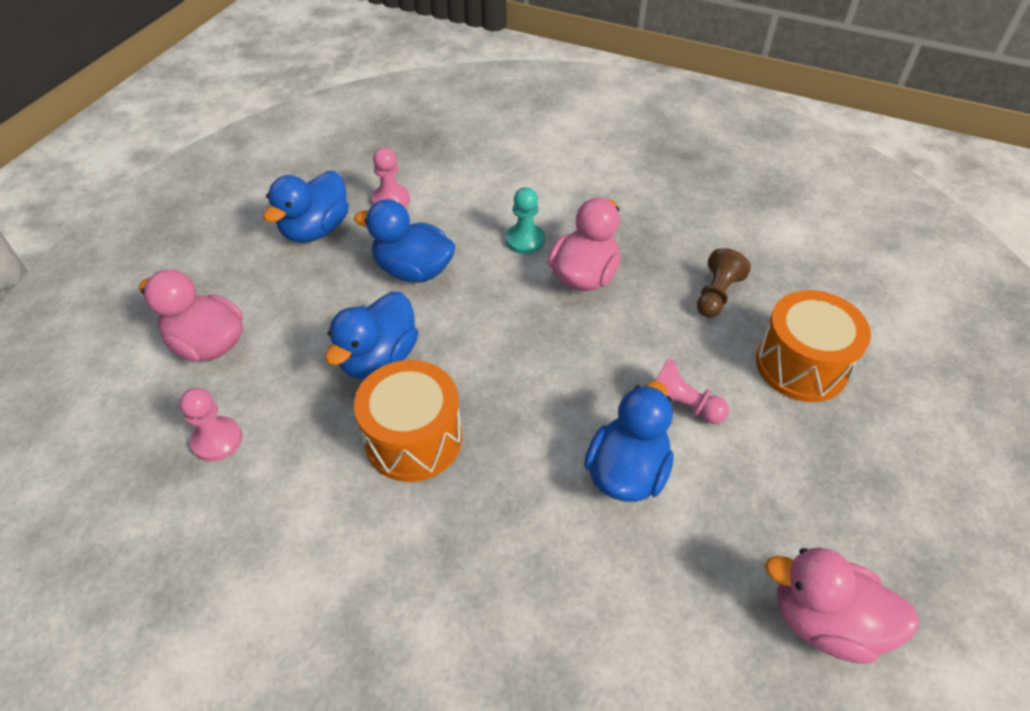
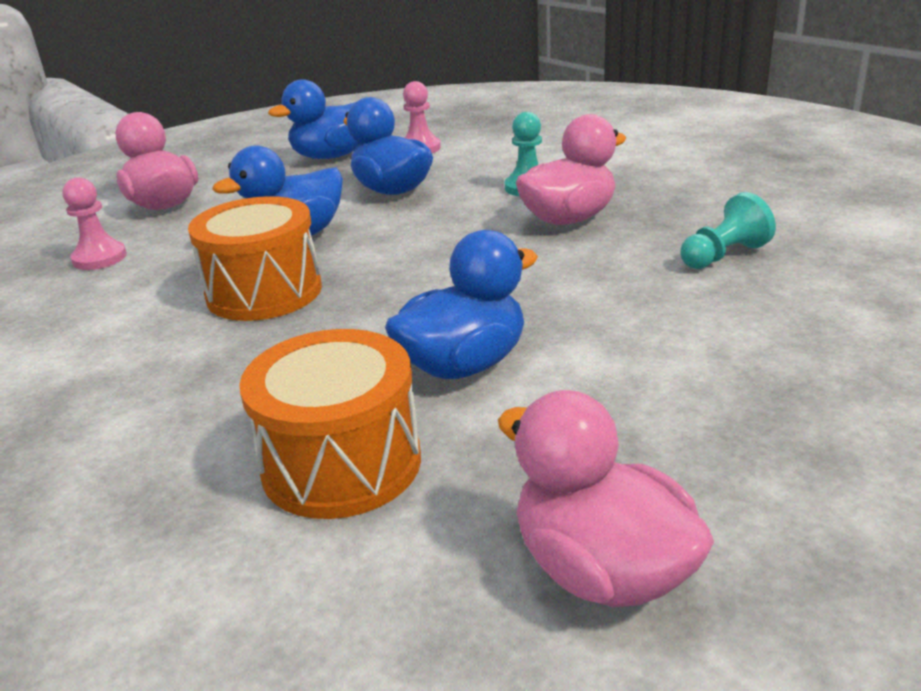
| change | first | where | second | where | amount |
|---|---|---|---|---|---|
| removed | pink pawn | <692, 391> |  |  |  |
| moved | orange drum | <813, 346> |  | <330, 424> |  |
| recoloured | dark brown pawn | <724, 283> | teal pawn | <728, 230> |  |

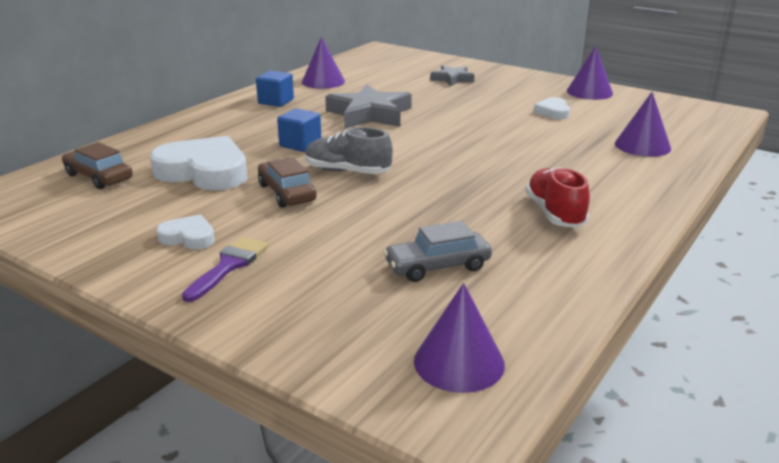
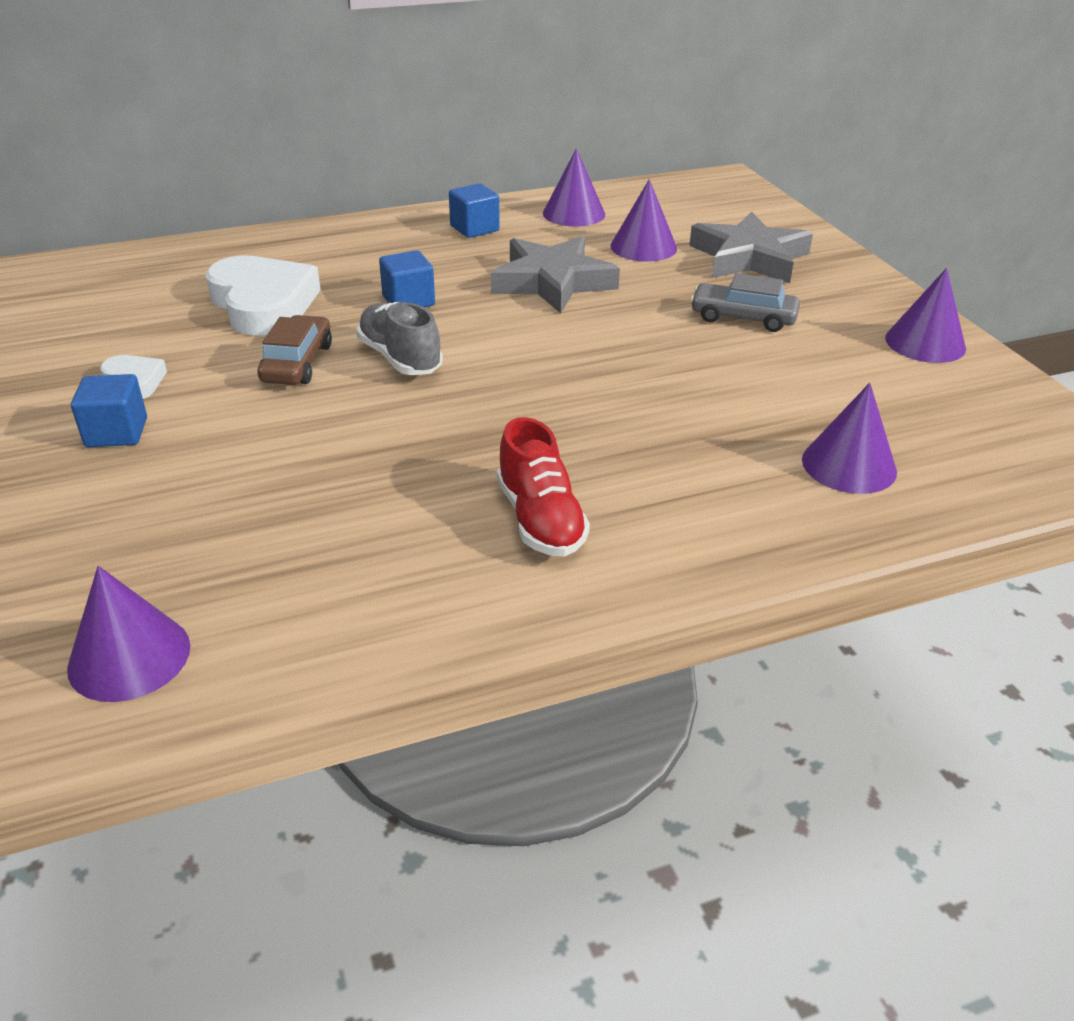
| change | first | where | second | where | amount |
|---|---|---|---|---|---|
| removed | dark brown toy car | <97, 165> |  |  |  |
| removed | pure white heart shape | <552, 108> |  |  |  |
| added |  |  | violet cone shape | <644, 220> |  |
| moved | gray toy car | <438, 251> |  | <745, 302> |  |
| replaced | violet paint brush | <225, 269> | cobalt solid cube | <109, 410> |  |
| turned | crimson sneaker | <557, 197> |  | <543, 487> | 135 degrees clockwise |
| resized | gray five-pointed star | <452, 75> |  | <751, 247> | x1.76 |

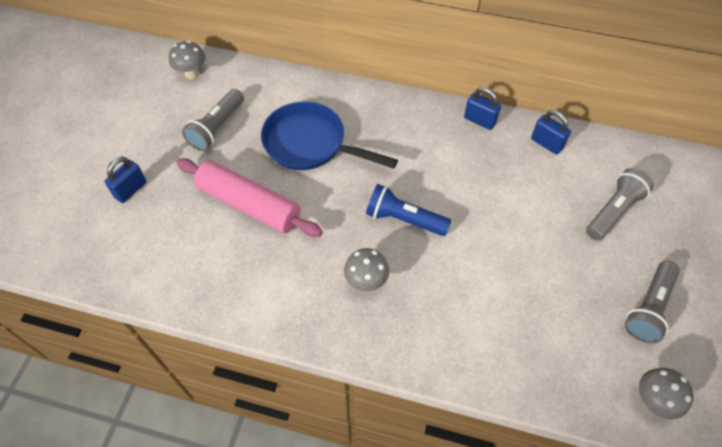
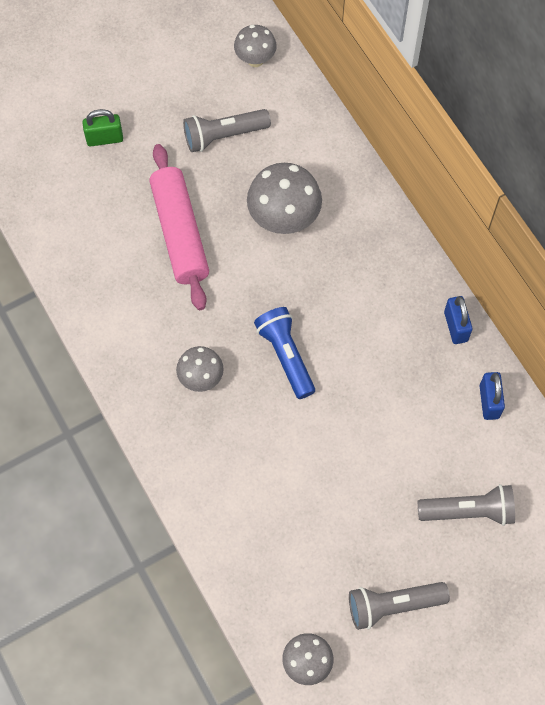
| change | first | where | second | where | amount |
|---|---|---|---|---|---|
| replaced | cobalt pan | <329, 136> | gray fungus | <284, 198> |  |
| recoloured | cobalt small lock | <125, 179> | green small lock | <102, 127> |  |

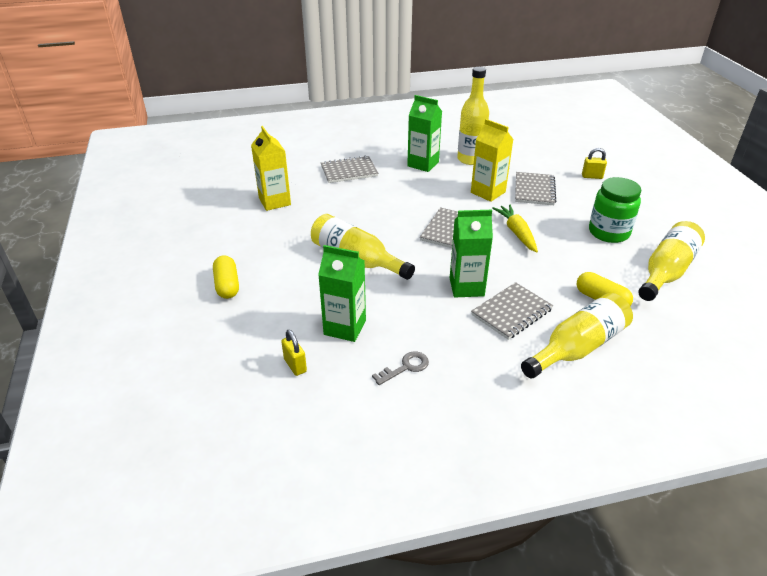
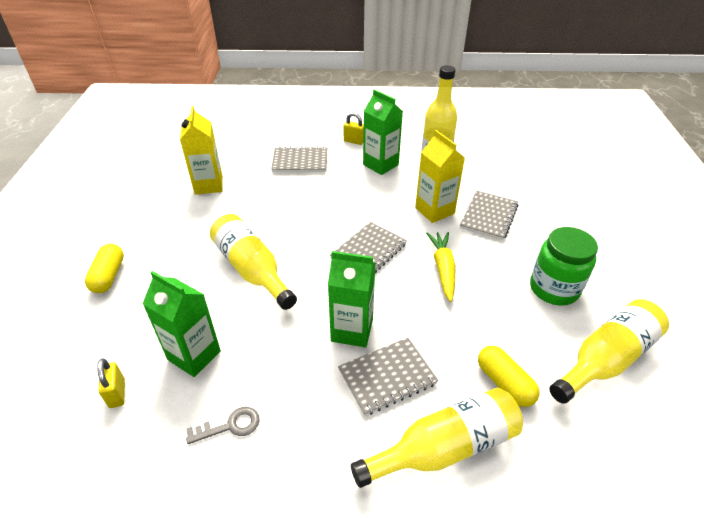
| change | first | where | second | where | amount |
|---|---|---|---|---|---|
| moved | yellow small lock | <594, 163> |  | <353, 129> |  |

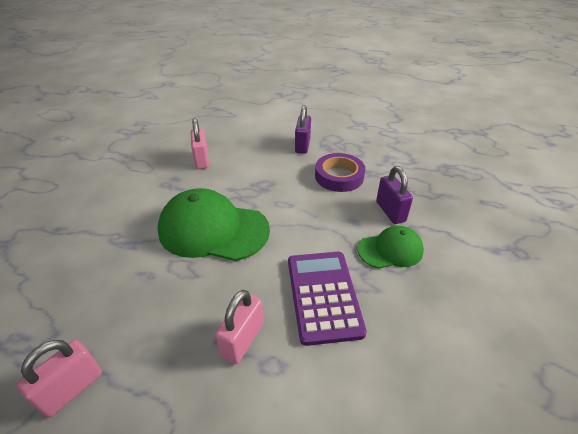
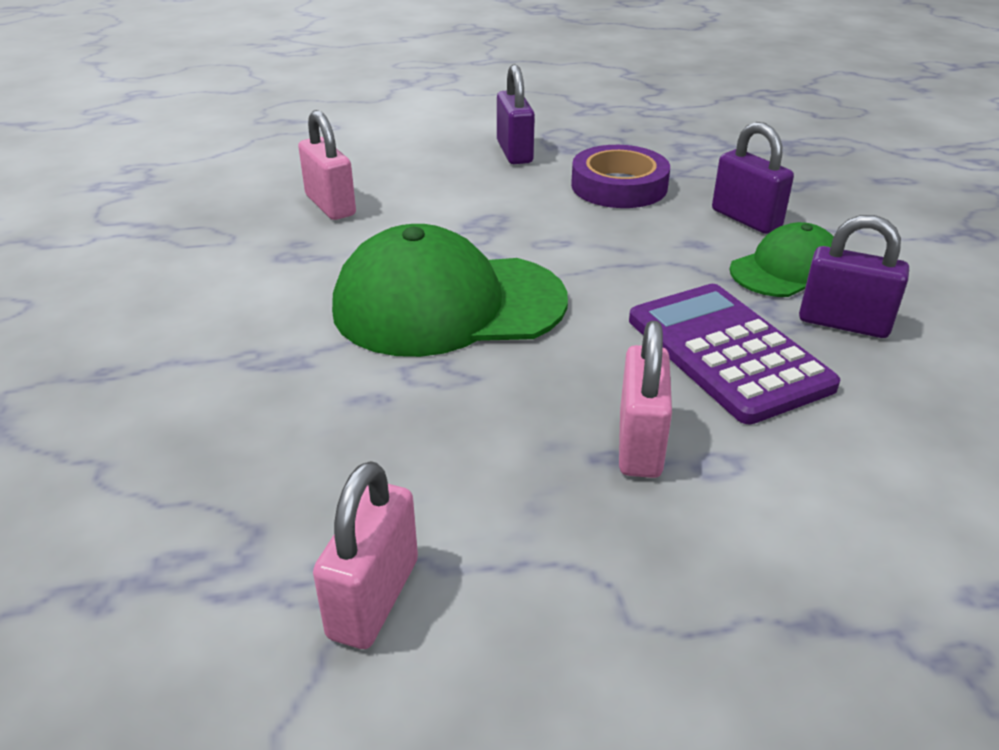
| change | first | where | second | where | amount |
|---|---|---|---|---|---|
| added |  |  | violet small lock | <854, 276> |  |

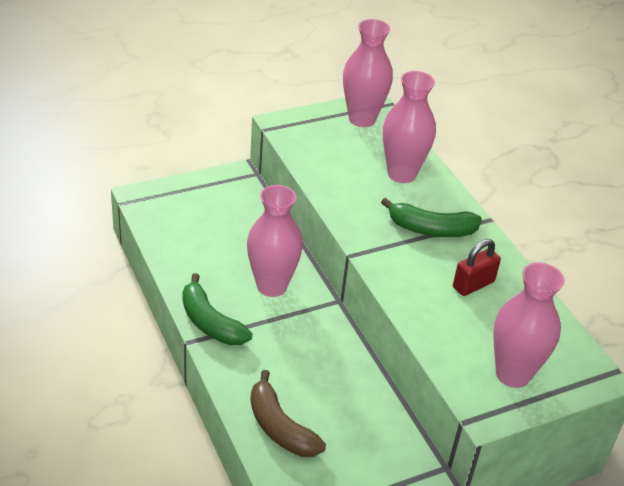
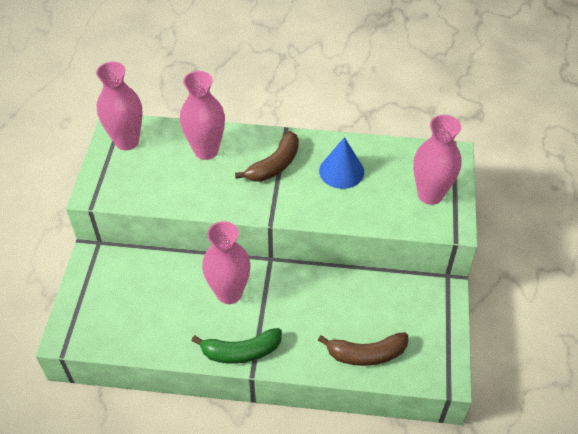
| change | first | where | second | where | amount |
|---|---|---|---|---|---|
| replaced | crimson small lock | <477, 267> | cobalt cone shape | <341, 163> |  |
| recoloured | green banana fruit | <431, 217> | dark brown banana fruit | <267, 156> |  |

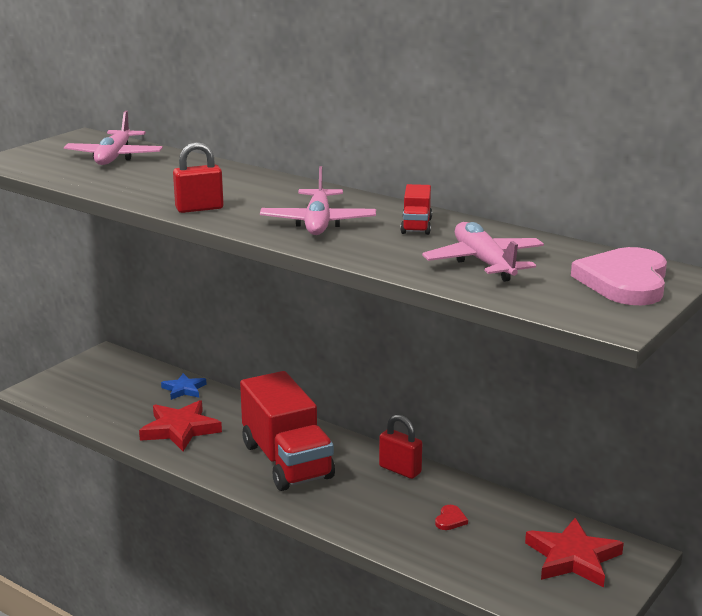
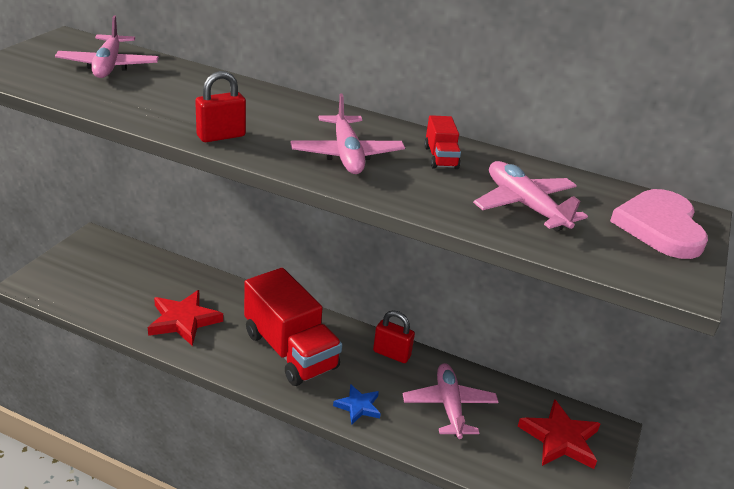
| change | first | where | second | where | amount |
|---|---|---|---|---|---|
| moved | cobalt five-pointed star | <183, 386> |  | <357, 404> |  |
| replaced | crimson heart shape | <451, 517> | pink toy plane | <451, 401> |  |

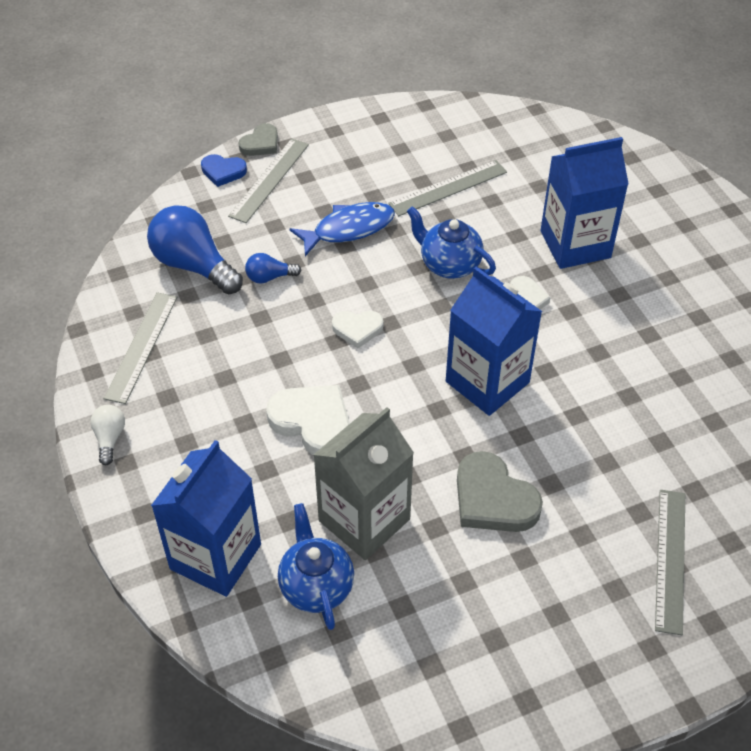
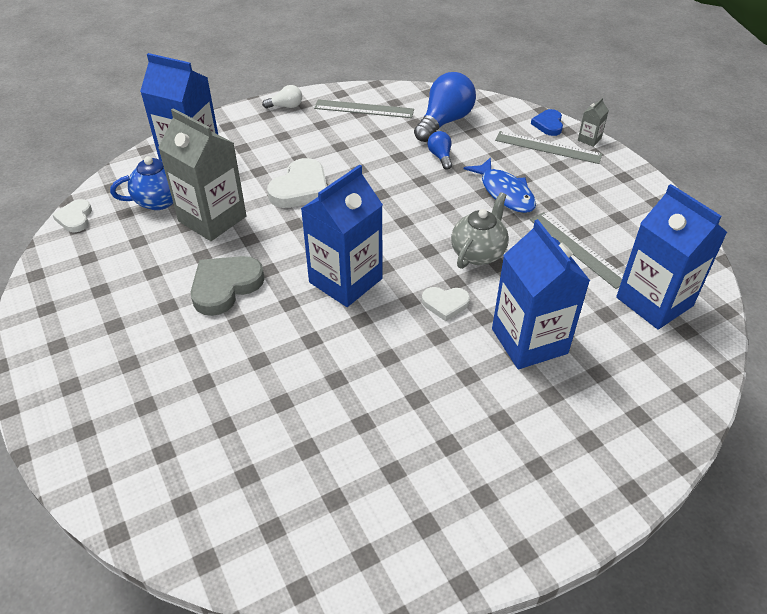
| change | first | where | second | where | amount |
|---|---|---|---|---|---|
| removed | gray measuring stick | <670, 562> |  |  |  |
| added |  |  | cobalt milk carton | <672, 256> |  |
| moved | pure white heart shape | <357, 329> |  | <72, 216> |  |
| replaced | gray heart shape | <258, 139> | gray milk carton | <593, 122> |  |
| recoloured | cobalt teapot | <451, 242> | gray teapot | <480, 230> |  |

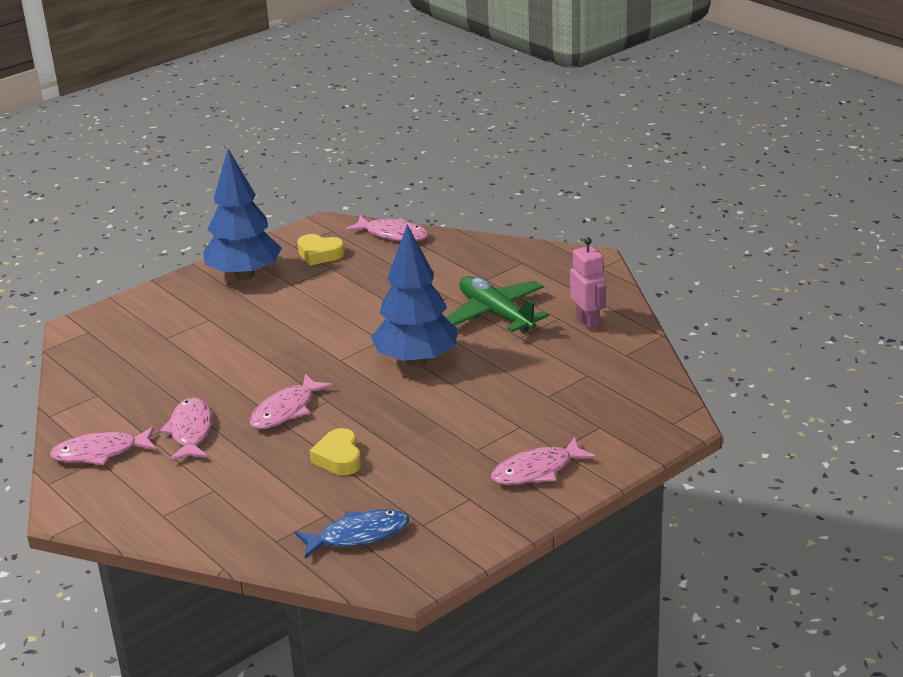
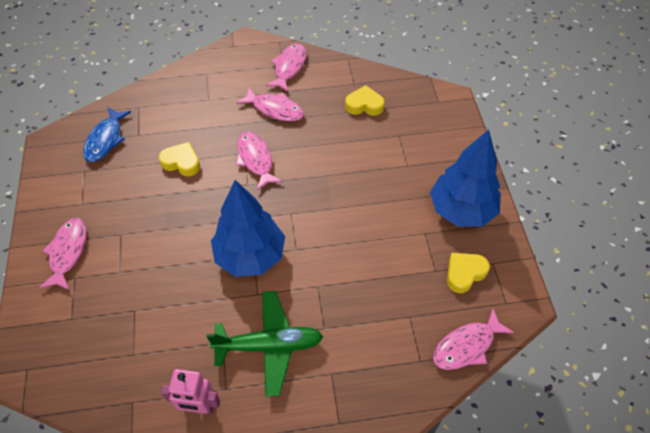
| change | first | where | second | where | amount |
|---|---|---|---|---|---|
| added |  |  | yellow heart shape | <365, 100> |  |

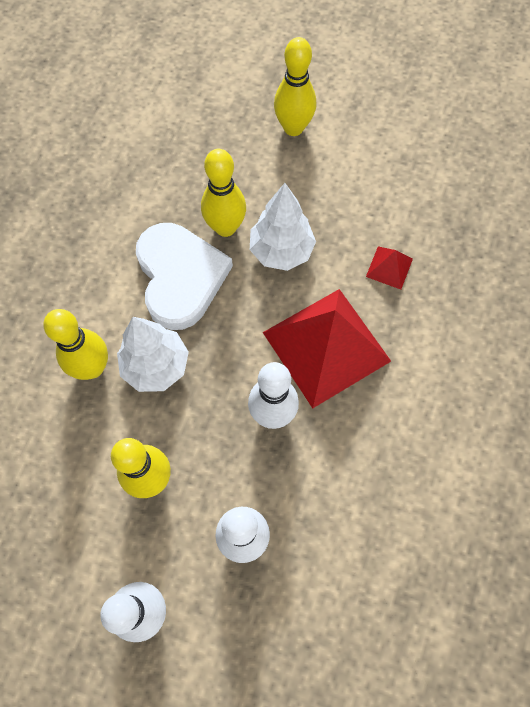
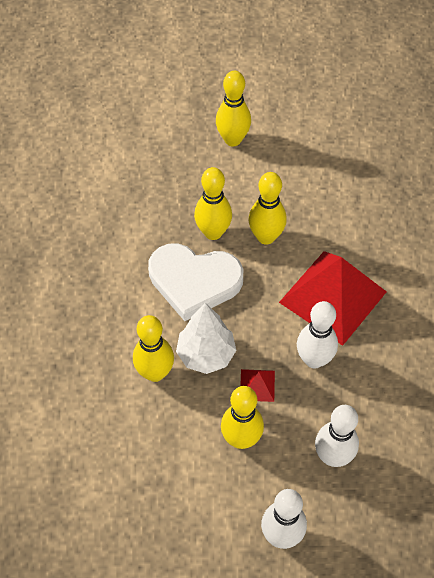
| change | first | where | second | where | amount |
|---|---|---|---|---|---|
| moved | crimson solid pyramid | <389, 268> |  | <257, 385> |  |
| replaced | pure white toy tree | <283, 227> | yellow tenpin | <267, 208> |  |
| turned | pure white heart shape | <184, 276> |  | <195, 282> | 135 degrees clockwise |

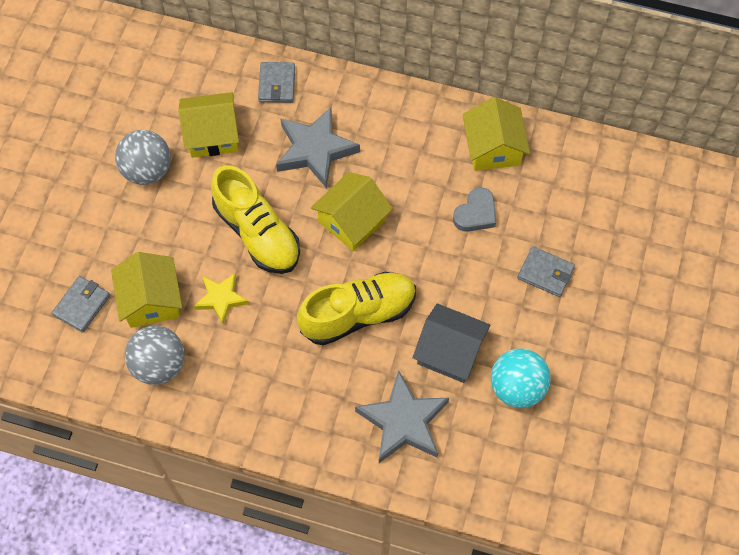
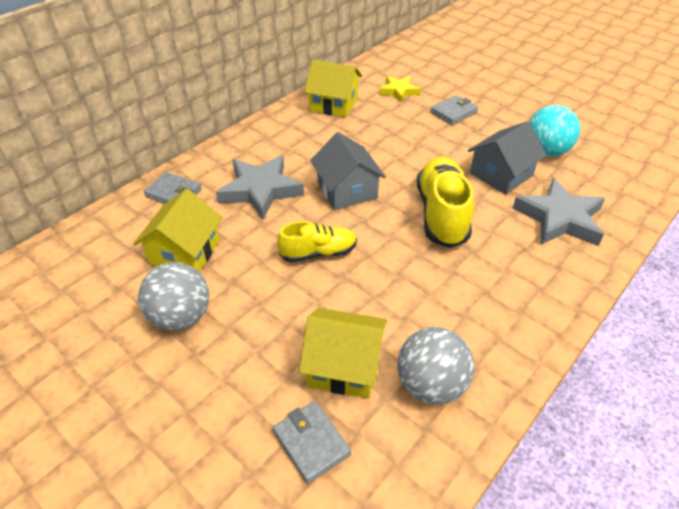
| change | first | where | second | where | amount |
|---|---|---|---|---|---|
| removed | gray heart shape | <474, 209> |  |  |  |
| moved | yellow five-pointed star | <221, 298> |  | <400, 89> |  |
| recoloured | yellow cottage | <352, 211> | gray cottage | <348, 171> |  |
| resized | yellow sneaker | <255, 219> |  | <317, 242> | x0.61 |

